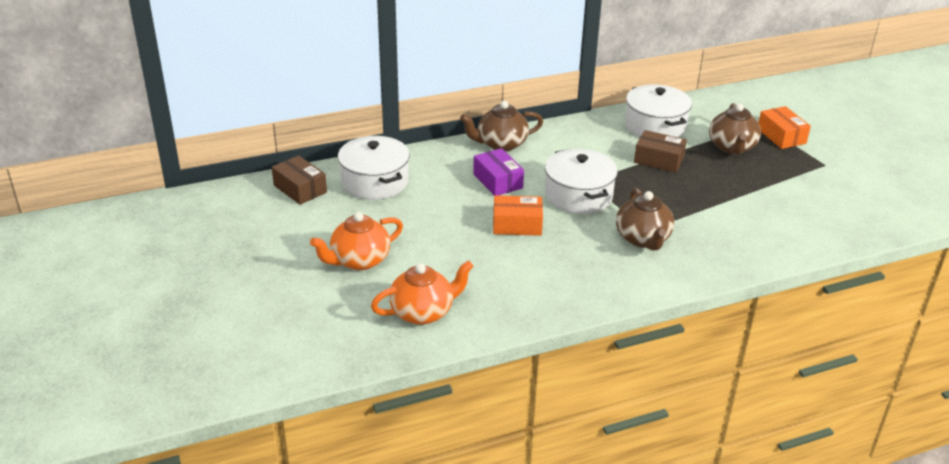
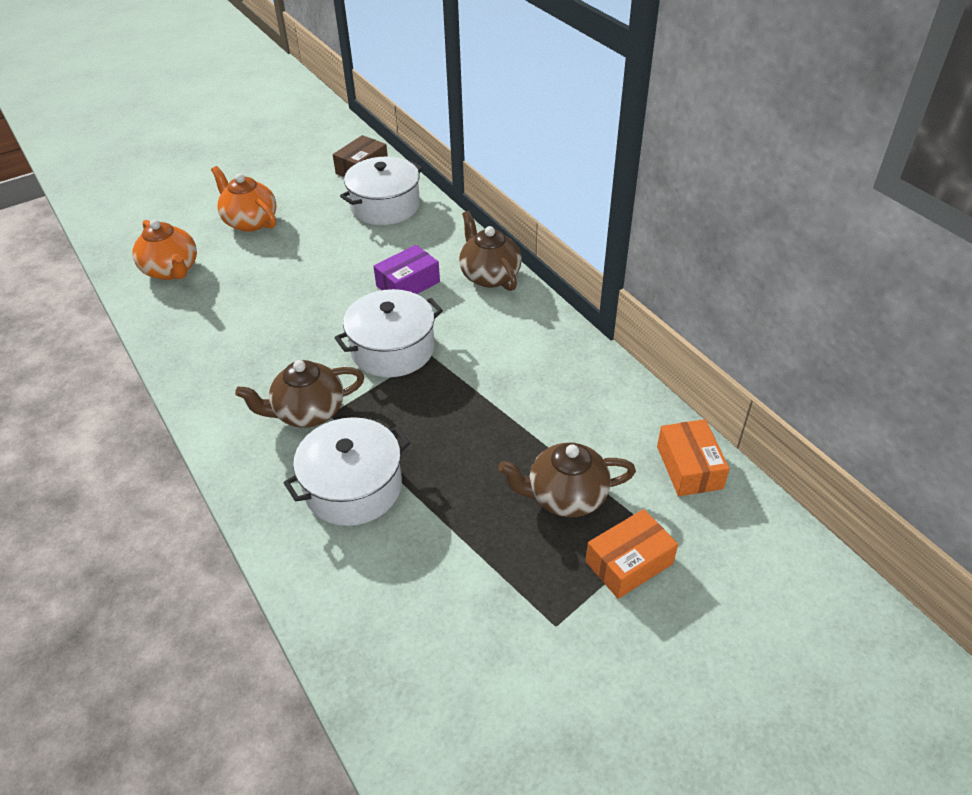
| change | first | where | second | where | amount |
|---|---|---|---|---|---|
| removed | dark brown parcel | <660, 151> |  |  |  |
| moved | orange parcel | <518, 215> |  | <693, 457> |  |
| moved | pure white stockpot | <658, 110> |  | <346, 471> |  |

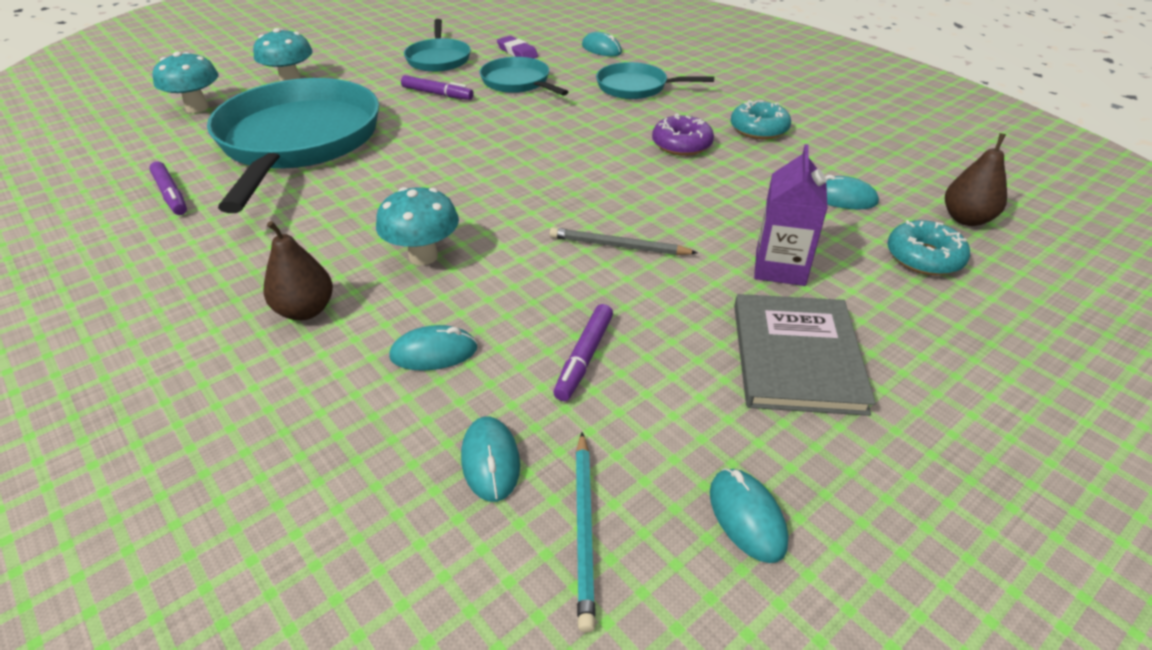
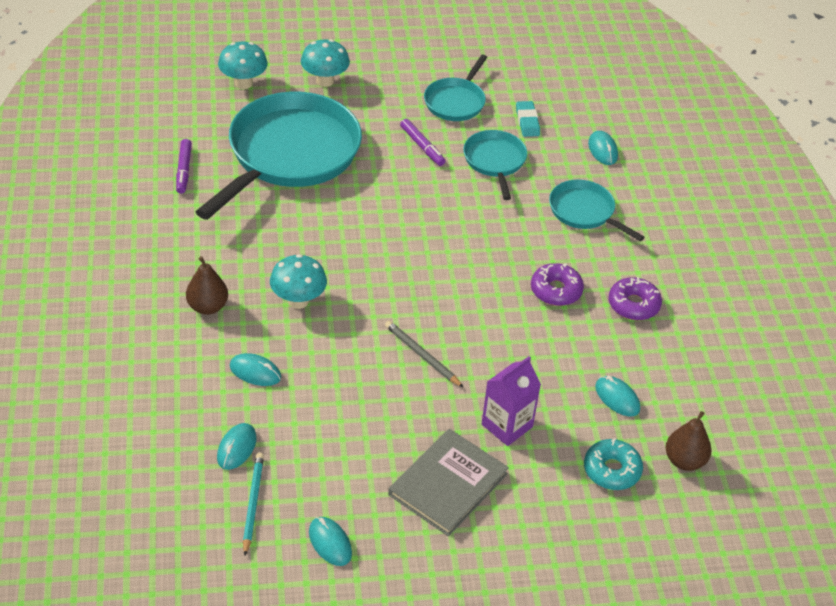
| change | first | where | second | where | amount |
|---|---|---|---|---|---|
| removed | violet marker | <583, 352> |  |  |  |
| recoloured | violet eraser | <517, 47> | teal eraser | <528, 119> |  |
| recoloured | teal donut | <761, 119> | violet donut | <635, 298> |  |
| turned | teal wooden pencil | <586, 532> |  | <253, 504> | 150 degrees clockwise |
| turned | teal mouse | <749, 515> |  | <330, 541> | 45 degrees counterclockwise |

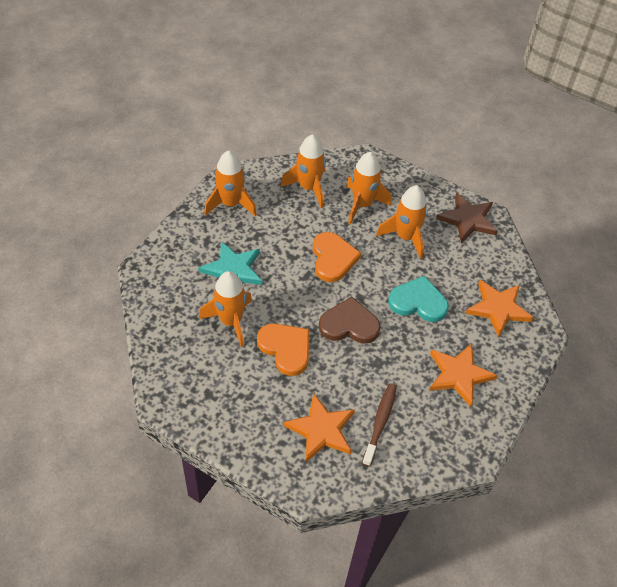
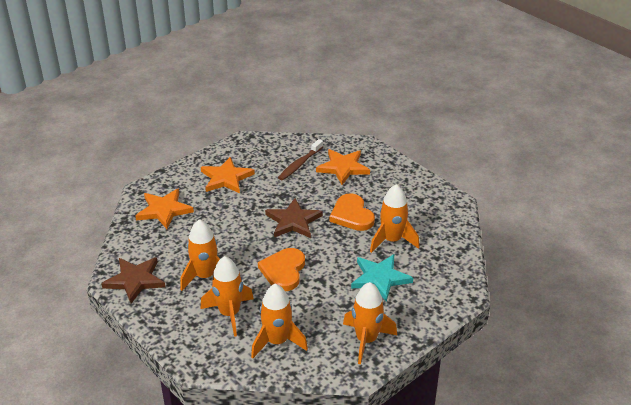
| change | first | where | second | where | amount |
|---|---|---|---|---|---|
| removed | teal heart shape | <418, 299> |  |  |  |
| replaced | dark brown heart shape | <350, 320> | dark brown five-pointed star | <294, 218> |  |

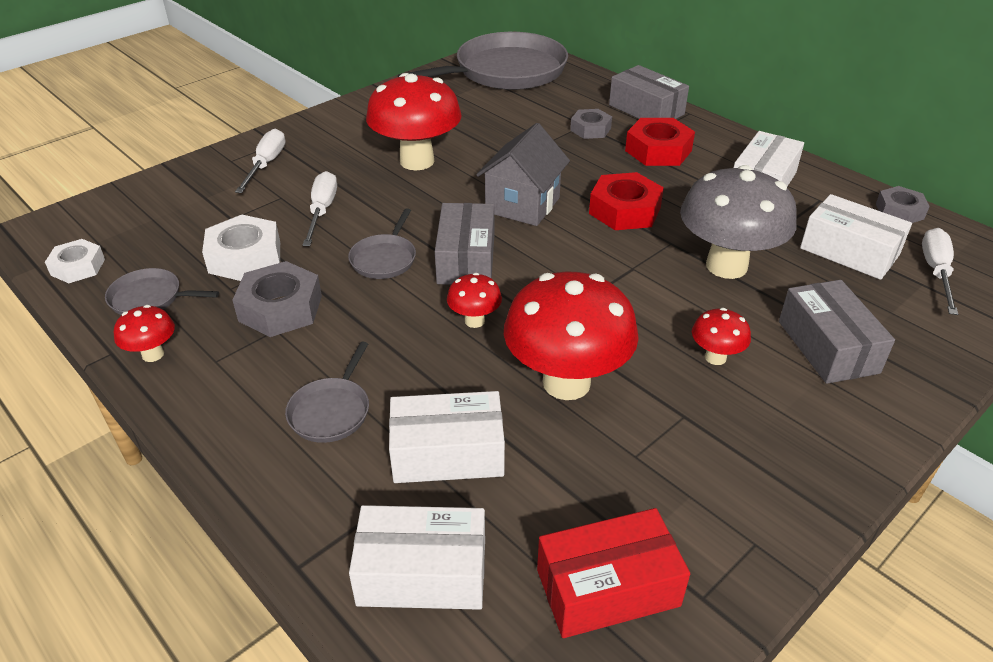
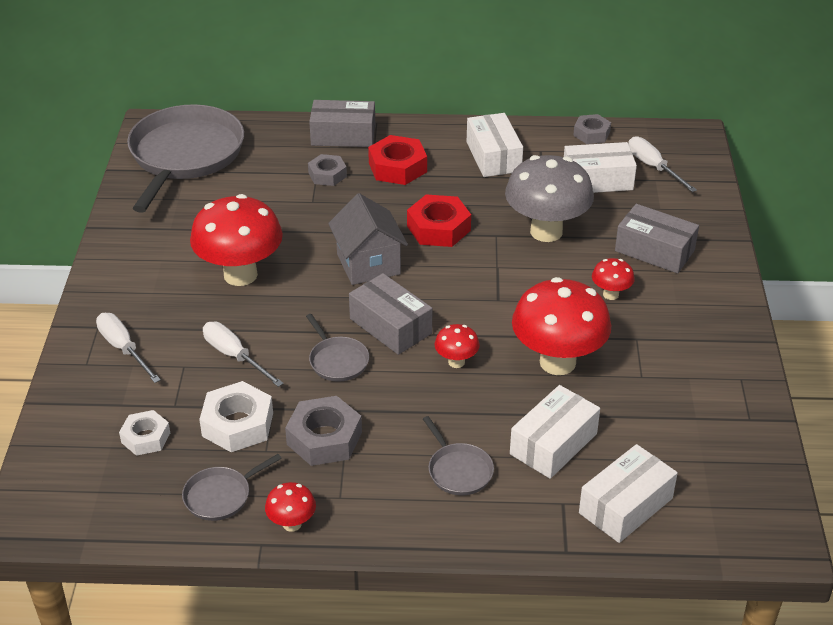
| change | first | where | second | where | amount |
|---|---|---|---|---|---|
| removed | crimson parcel | <613, 573> |  |  |  |
| moved | pure white hexagon nut | <75, 261> |  | <144, 433> |  |

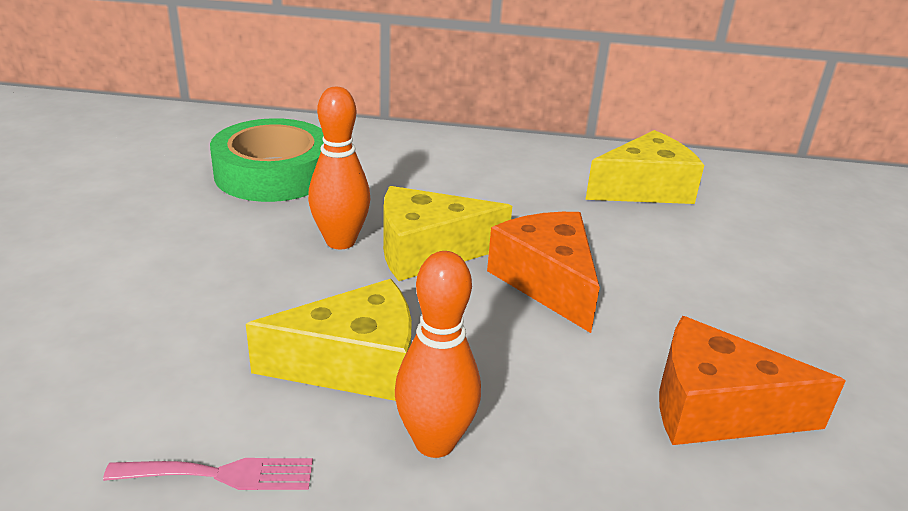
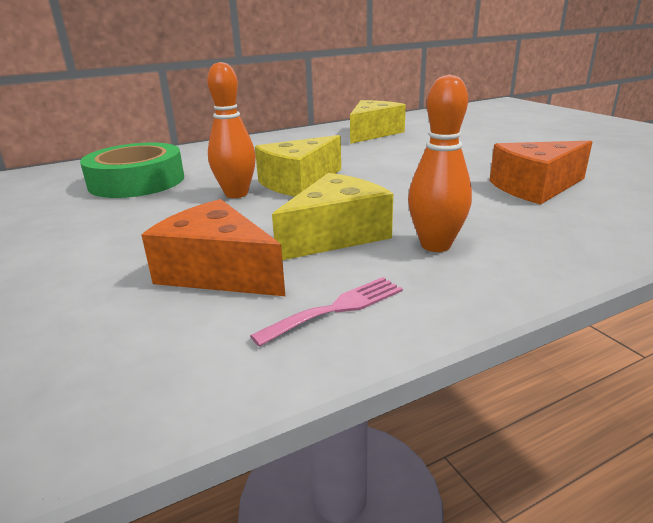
| change | first | where | second | where | amount |
|---|---|---|---|---|---|
| moved | orange cheese wedge | <543, 272> |  | <213, 247> |  |

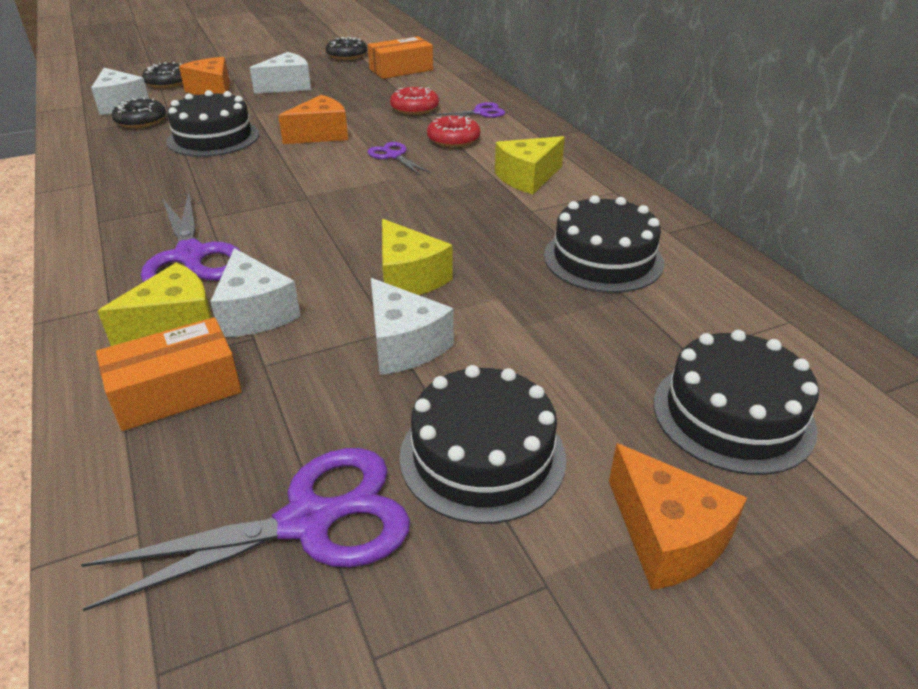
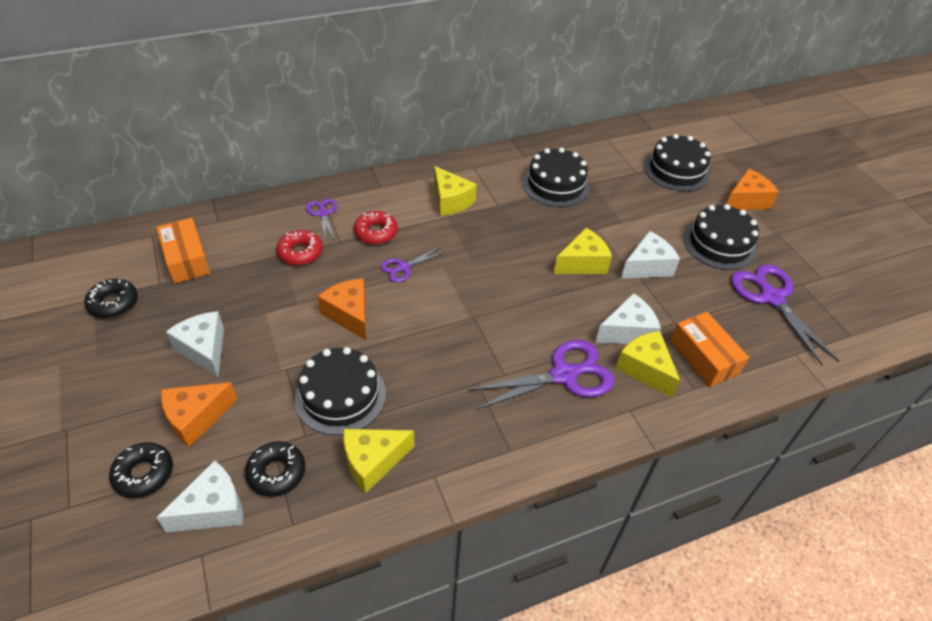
| change | first | where | second | where | amount |
|---|---|---|---|---|---|
| added |  |  | yellow cheese wedge | <379, 461> |  |

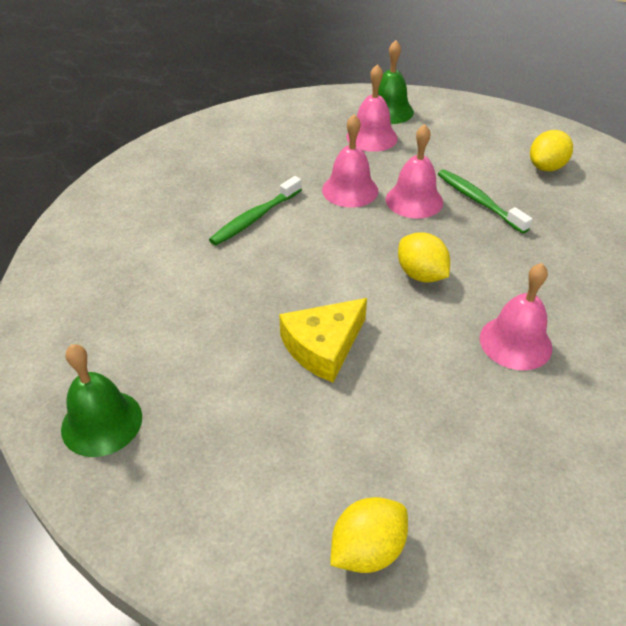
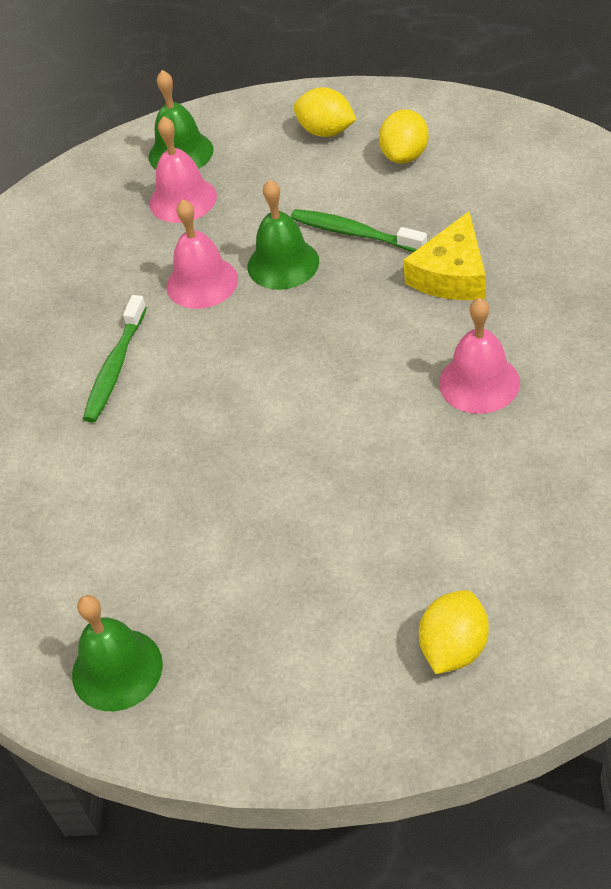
| change | first | where | second | where | amount |
|---|---|---|---|---|---|
| moved | yellow cheese wedge | <323, 340> |  | <444, 255> |  |
| moved | yellow citrus fruit | <424, 257> |  | <325, 112> |  |
| recoloured | pink hand bell | <414, 171> | green hand bell | <283, 234> |  |

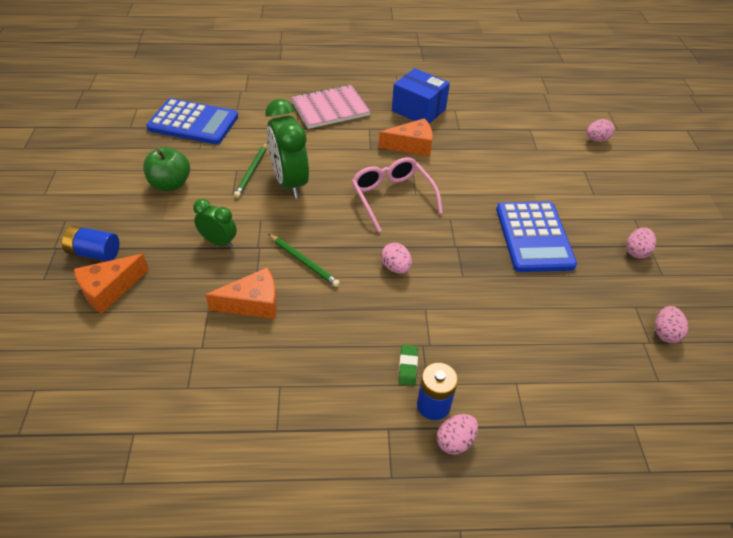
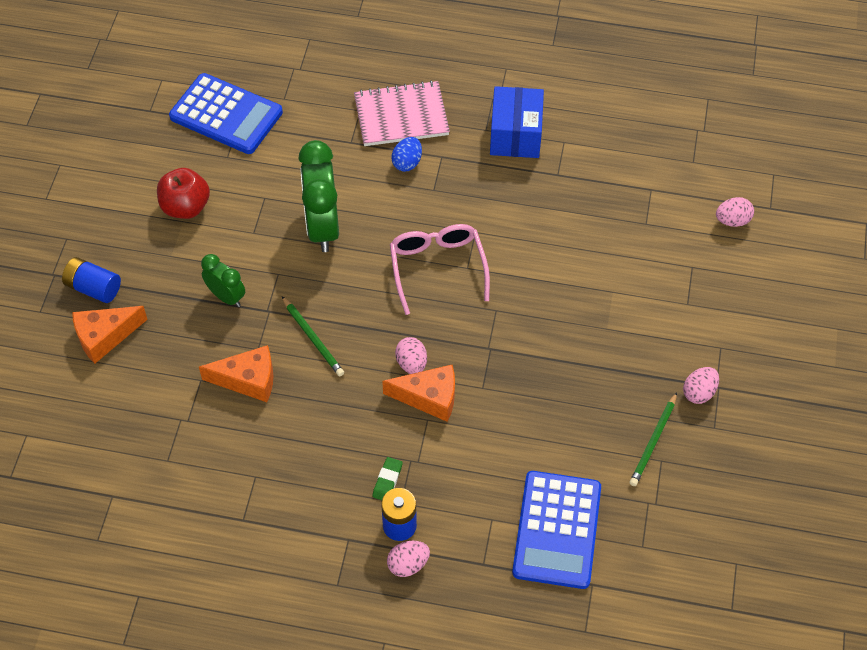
| change | first | where | second | where | amount |
|---|---|---|---|---|---|
| removed | pink toy egg | <671, 324> |  |  |  |
| added |  |  | cobalt toy egg | <407, 154> |  |
| moved | green wooden pencil | <251, 170> |  | <653, 439> |  |
| moved | orange cheese wedge | <406, 137> |  | <418, 393> |  |
| moved | cobalt adding machine | <536, 236> |  | <556, 530> |  |
| recoloured | green apple fruit | <166, 169> | crimson apple fruit | <183, 193> |  |
| turned | cobalt parcel | <421, 96> |  | <517, 122> | 45 degrees clockwise |

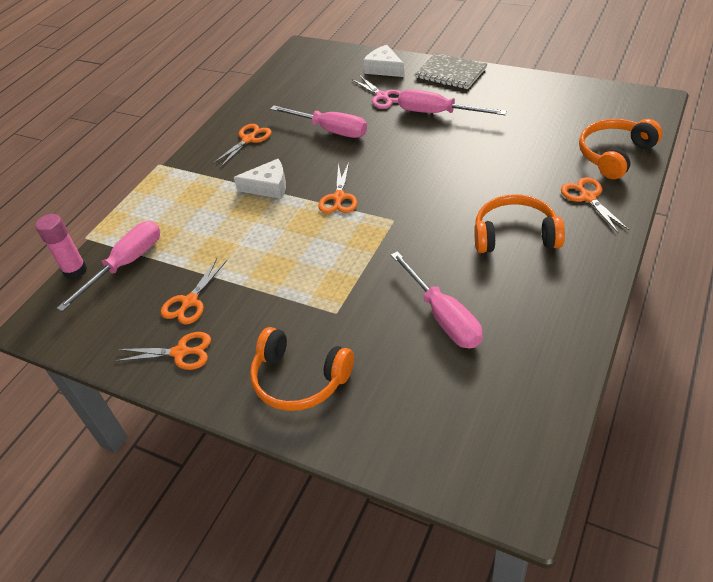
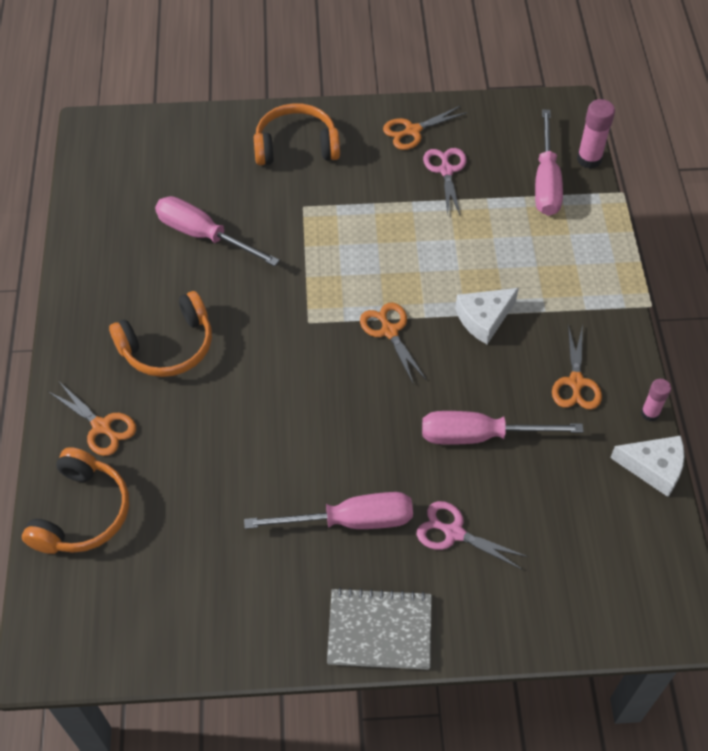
| change | first | where | second | where | amount |
|---|---|---|---|---|---|
| added |  |  | pink glue stick | <656, 400> |  |
| moved | pure white cheese wedge | <384, 61> |  | <647, 466> |  |
| recoloured | orange shears | <194, 291> | pink shears | <445, 182> |  |

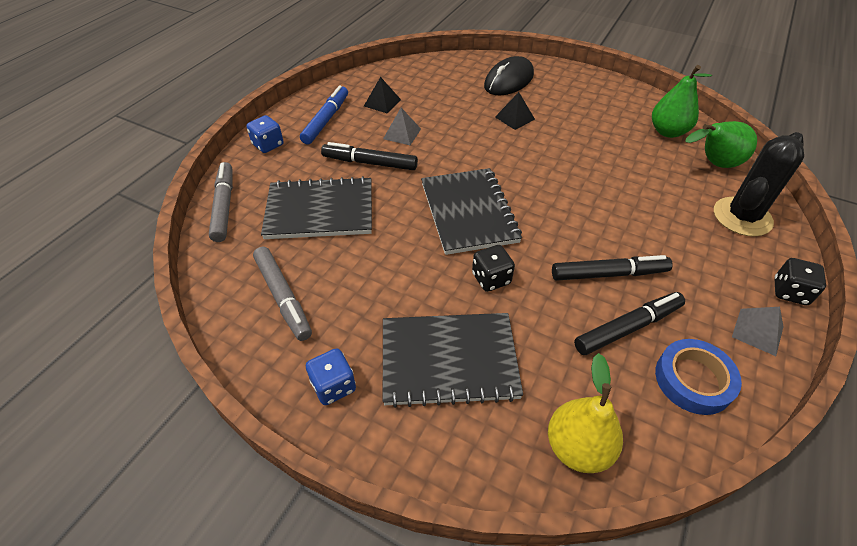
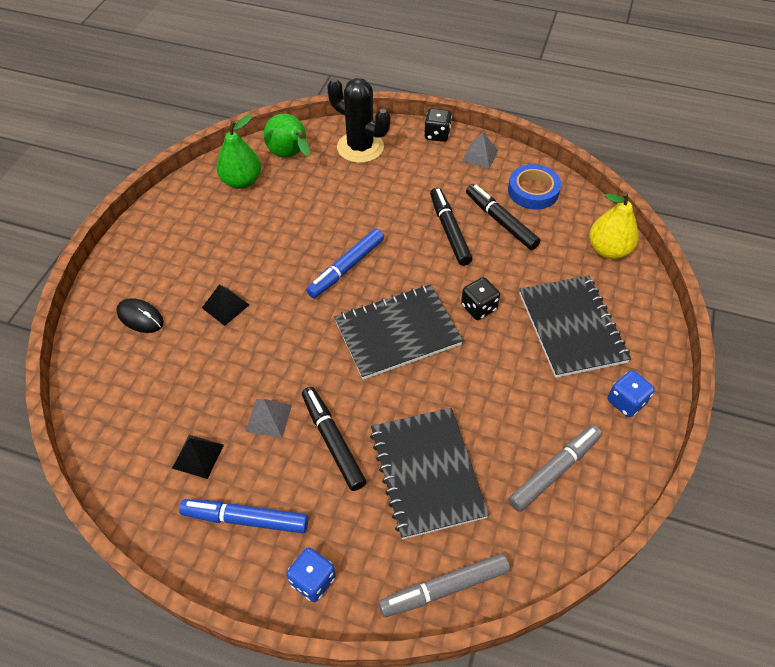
| change | first | where | second | where | amount |
|---|---|---|---|---|---|
| added |  |  | cobalt marker | <345, 263> |  |
| turned | black marker | <369, 156> |  | <334, 439> | 150 degrees clockwise |
| resized | black mouse | <509, 75> |  | <140, 315> | x0.63 |

